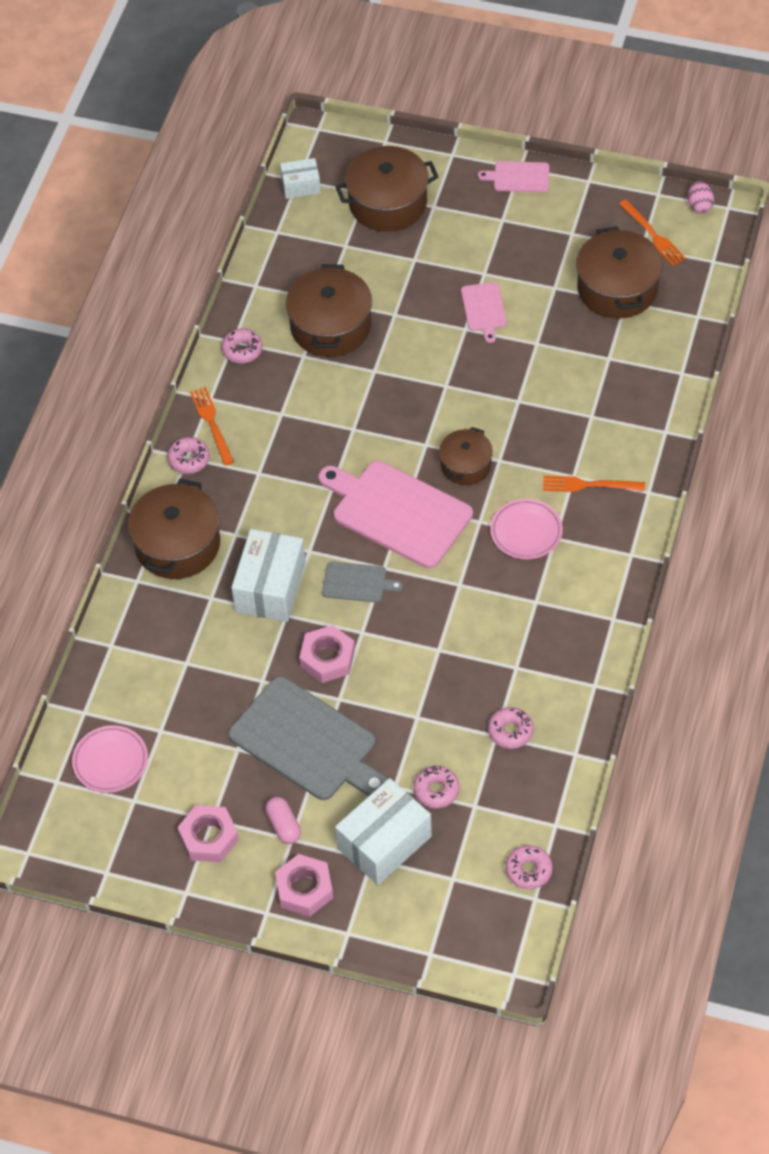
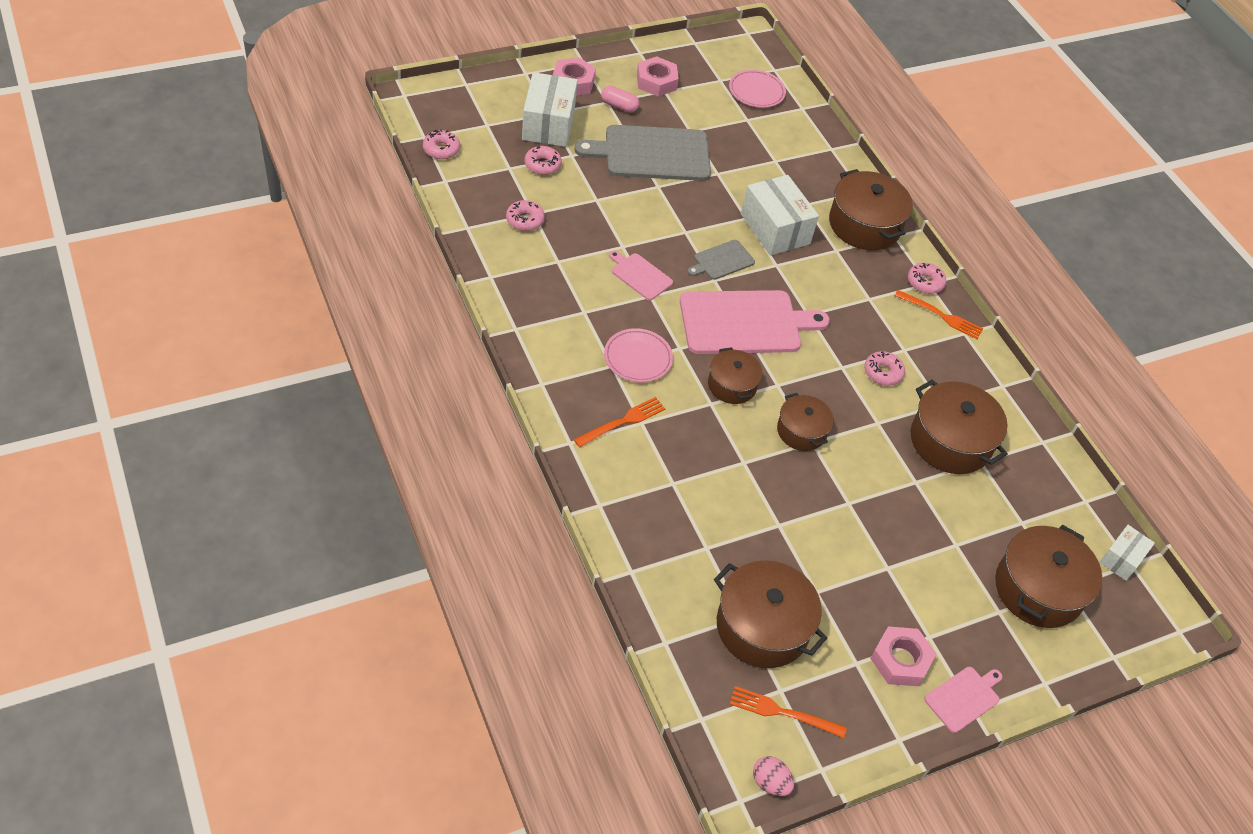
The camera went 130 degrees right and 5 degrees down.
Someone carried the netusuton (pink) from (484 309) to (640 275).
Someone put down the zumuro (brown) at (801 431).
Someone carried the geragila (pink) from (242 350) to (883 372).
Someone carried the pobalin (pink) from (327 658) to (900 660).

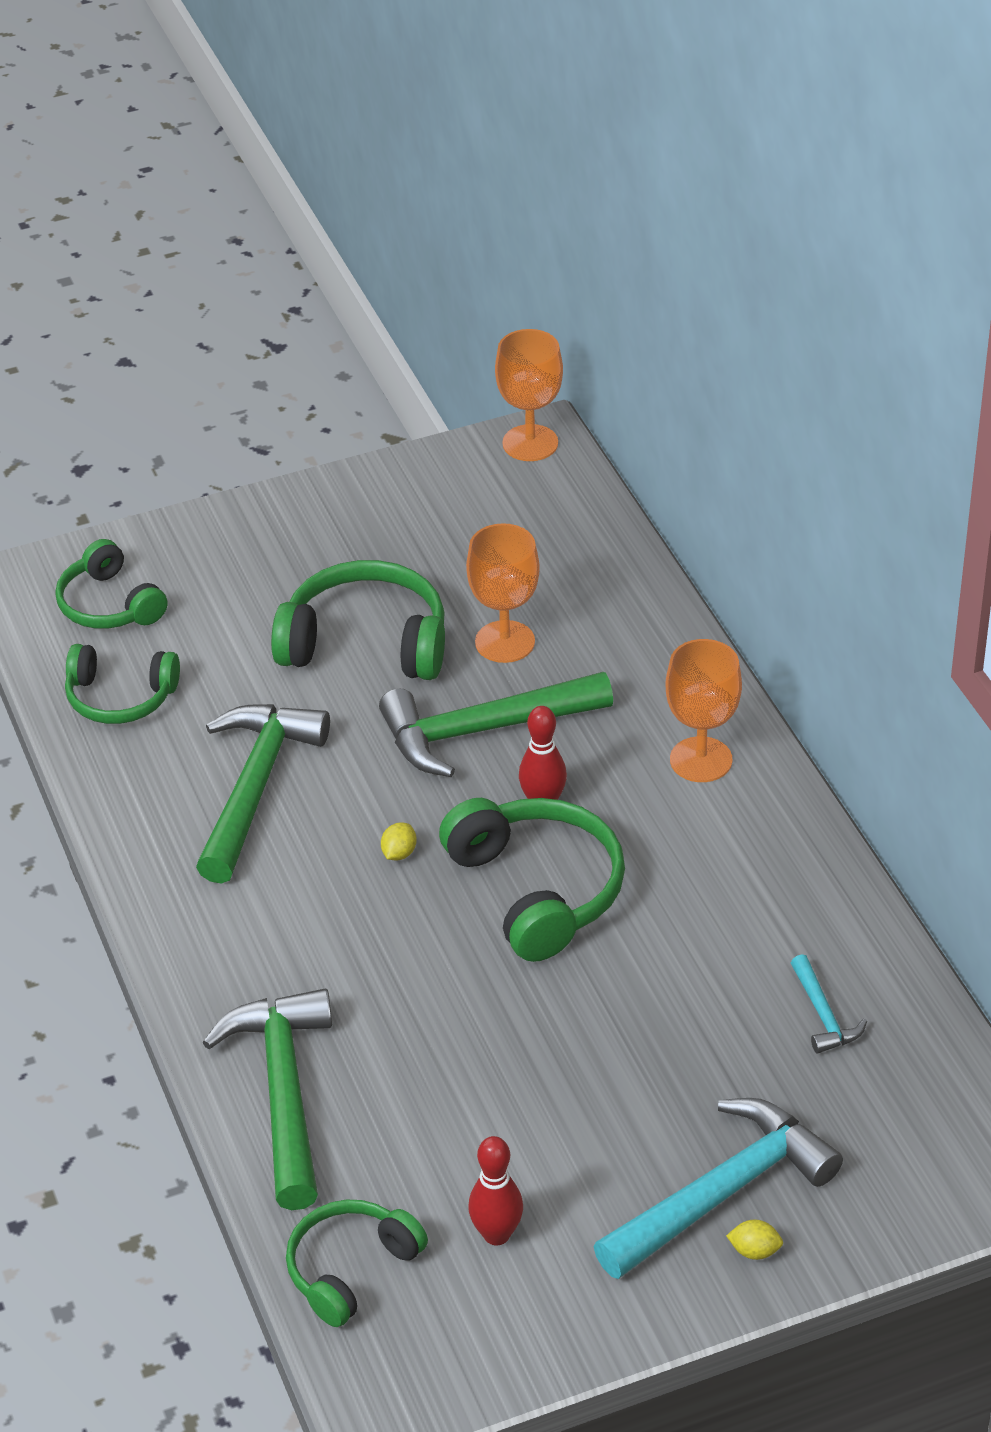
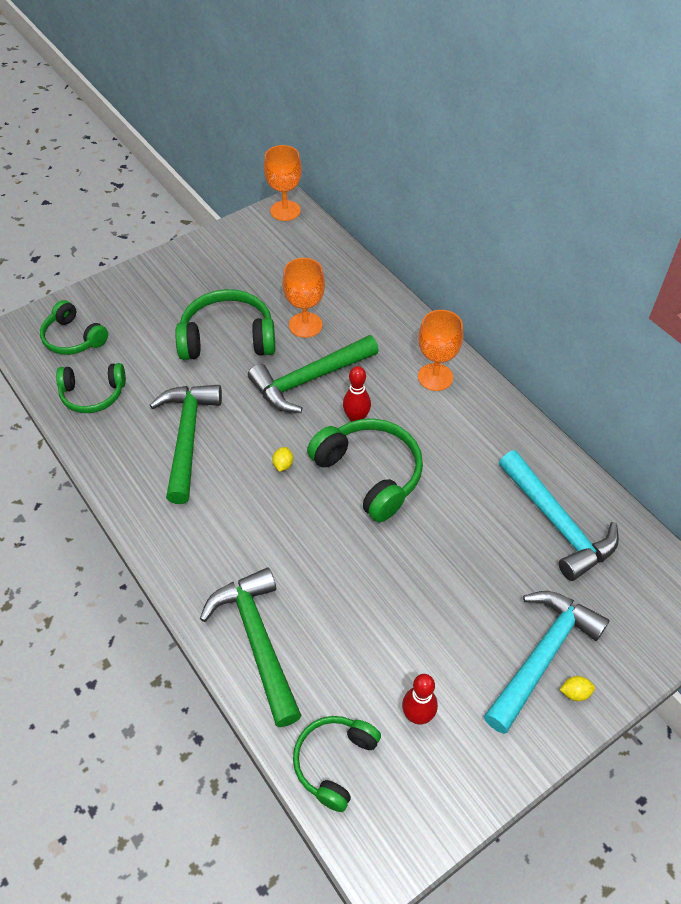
The camera went 15 degrees left and 10 degrees up.
Someone scaled the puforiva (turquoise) at (823 1015) by 2.13.

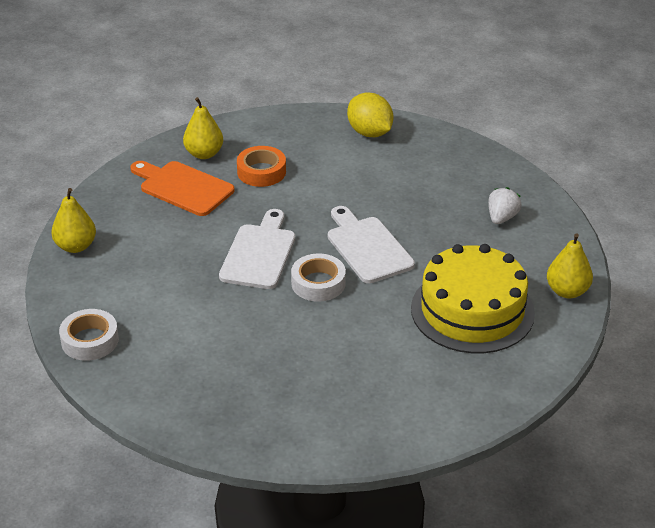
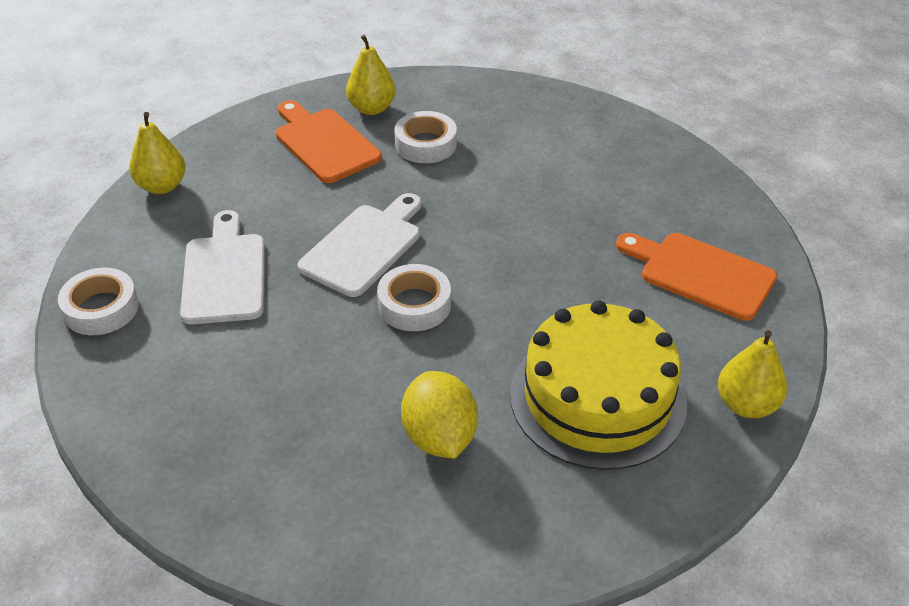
The camera went 20 degrees right and 5 degrees up.
Someone carried the netusuton (white) from (367 247) to (224 274).
Someone repainted the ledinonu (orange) at (261 172), which became the ledinonu (white) at (425 144).
Someone carried the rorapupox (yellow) from (369 133) to (439 437).
Someone swapped the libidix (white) at (502 218) for the netusuton (orange) at (700 274).

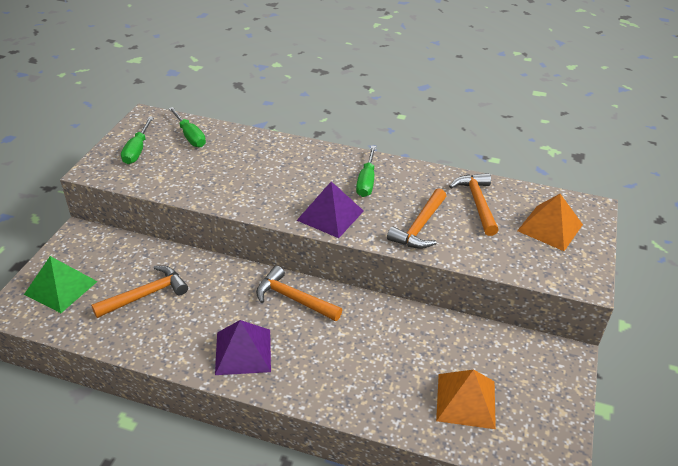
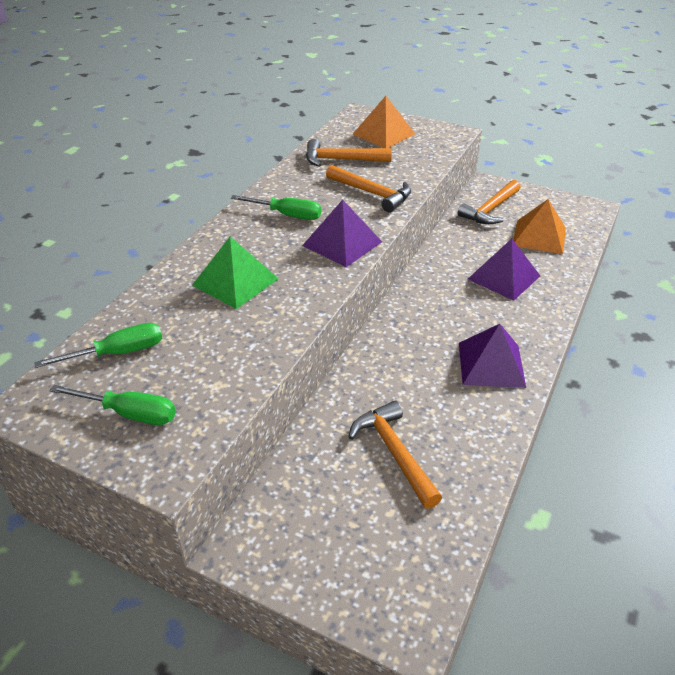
The camera went 80 degrees left and 0 degrees up.
Someone carried the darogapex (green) from (61 287) to (235 282).
Someone carried the puforiva (orange) from (293 299) to (490 210).
Someone put down the darogapex (purple) at (503 277).

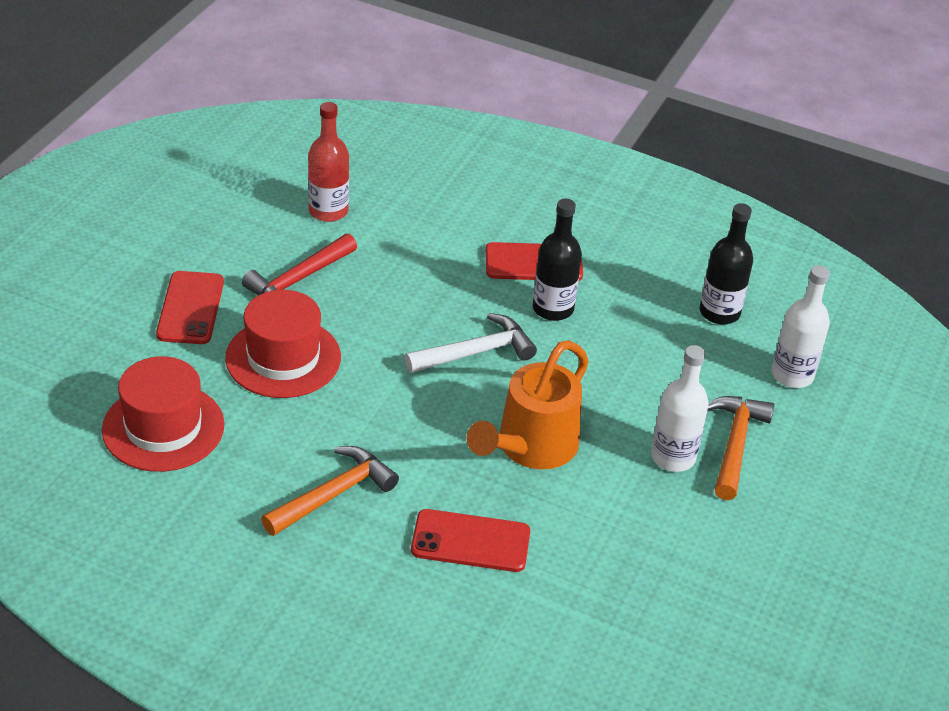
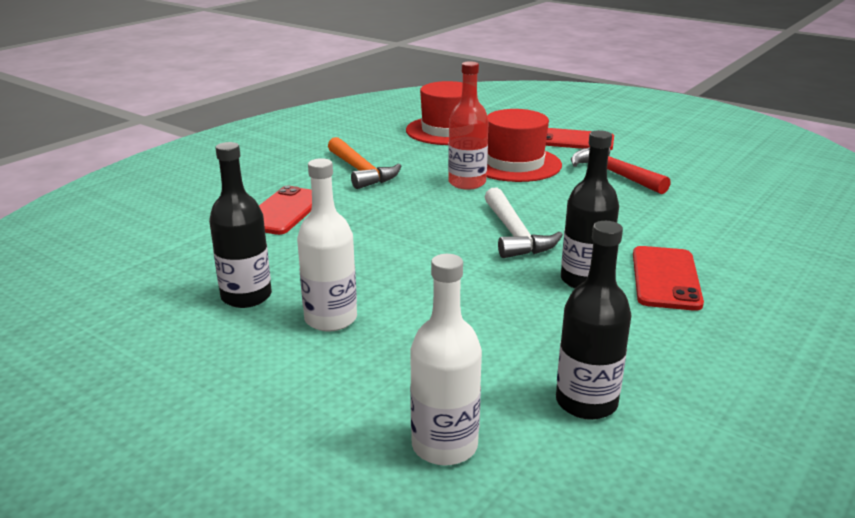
The camera went 105 degrees right and 15 degrees down.
Someone put down the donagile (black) at (246 296).
Someone carried the donagile (red) from (328 211) to (467 183).
Someone took away the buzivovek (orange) at (530 448).
Someone took away the puforiva (orange) at (735 444).

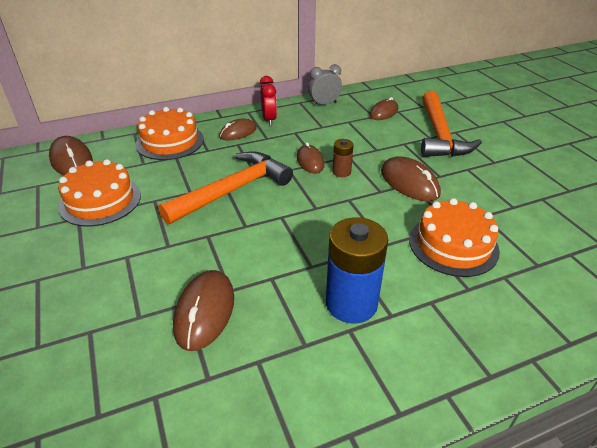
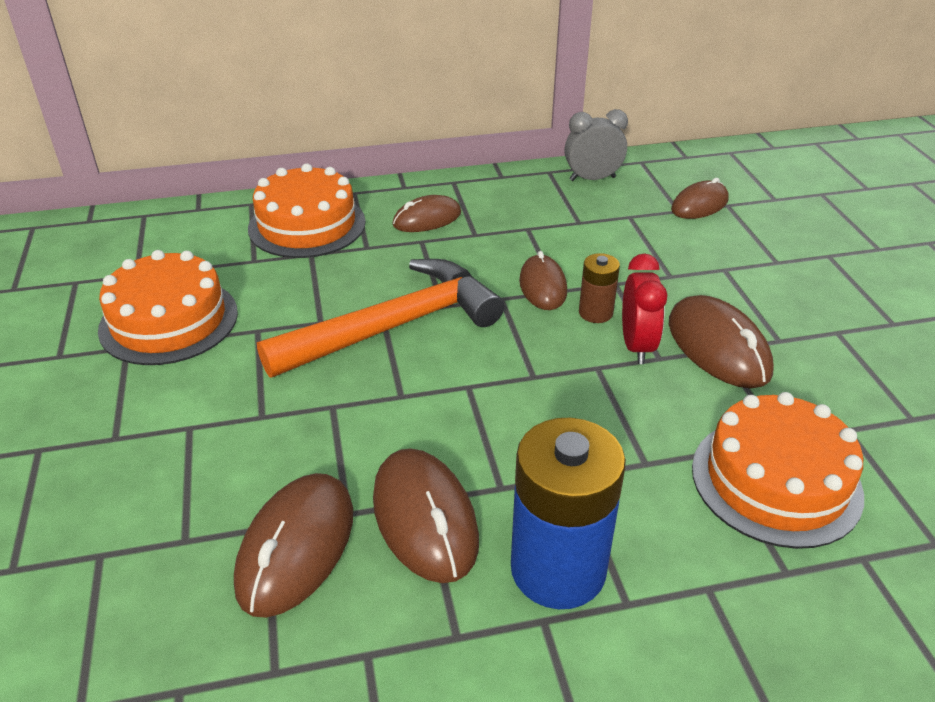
The camera went 10 degrees right and 0 degrees up.
Someone carried the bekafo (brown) from (71 160) to (425 518).
Someone carried the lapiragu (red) from (269 120) to (636 346).
Someone took away the puforiva (orange) at (439 135).

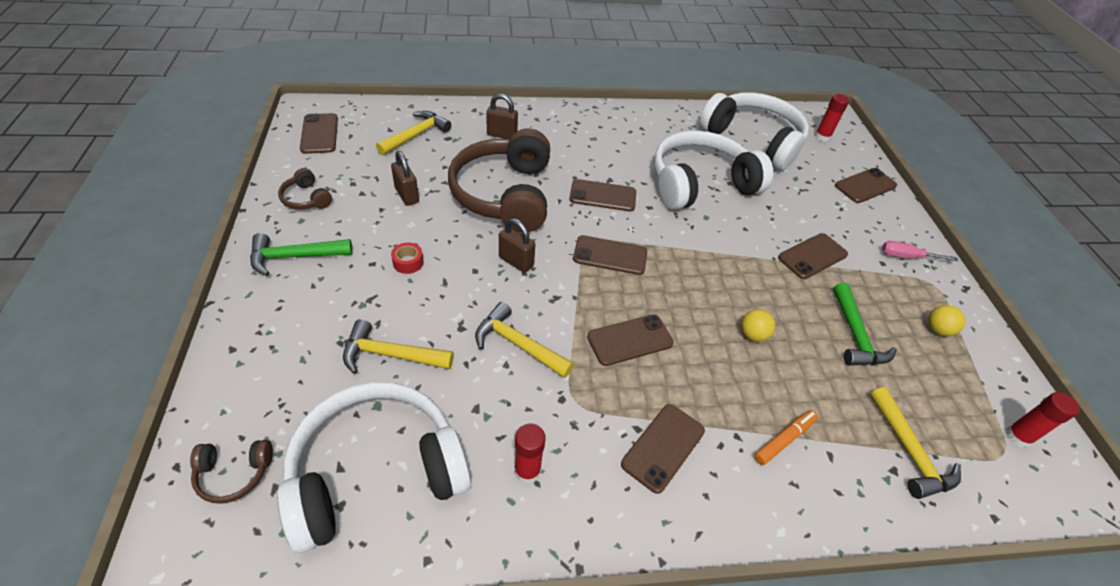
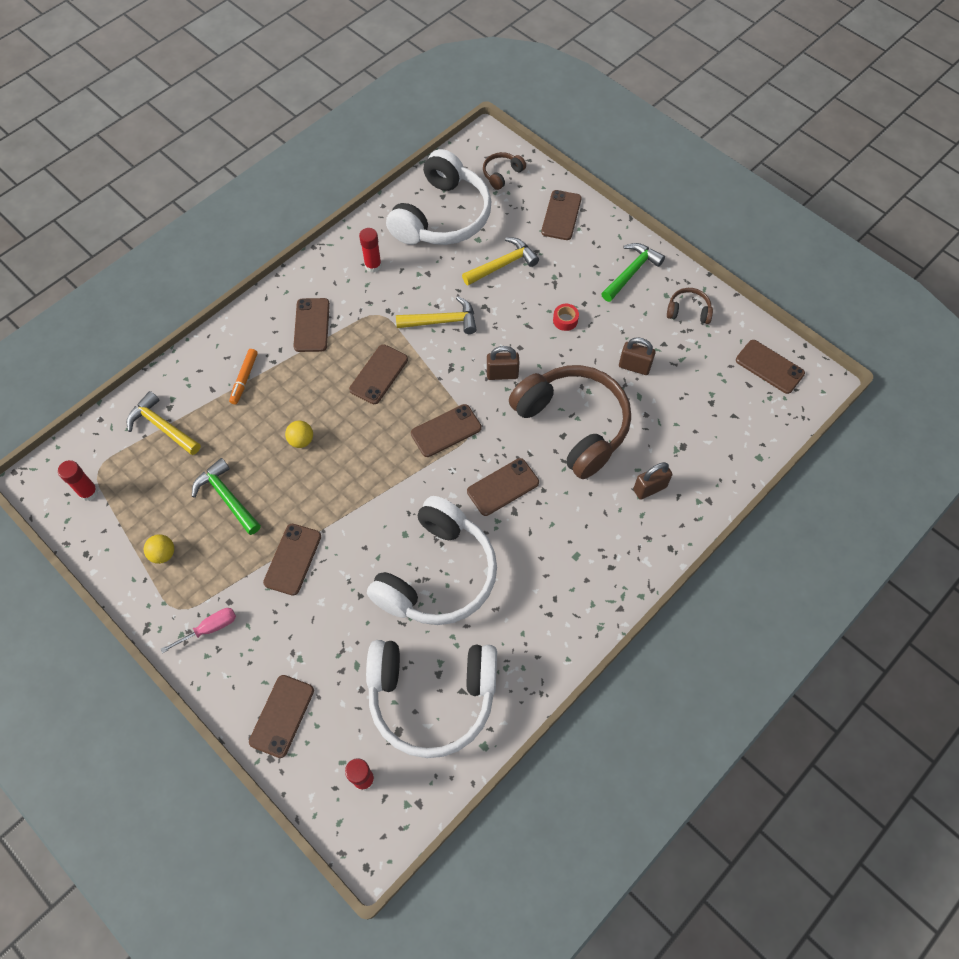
The camera went 145 degrees right and 15 degrees up.
Someone put down the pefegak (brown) at (561 215).
Someone took away the puforiva (yellow) at (416 135).

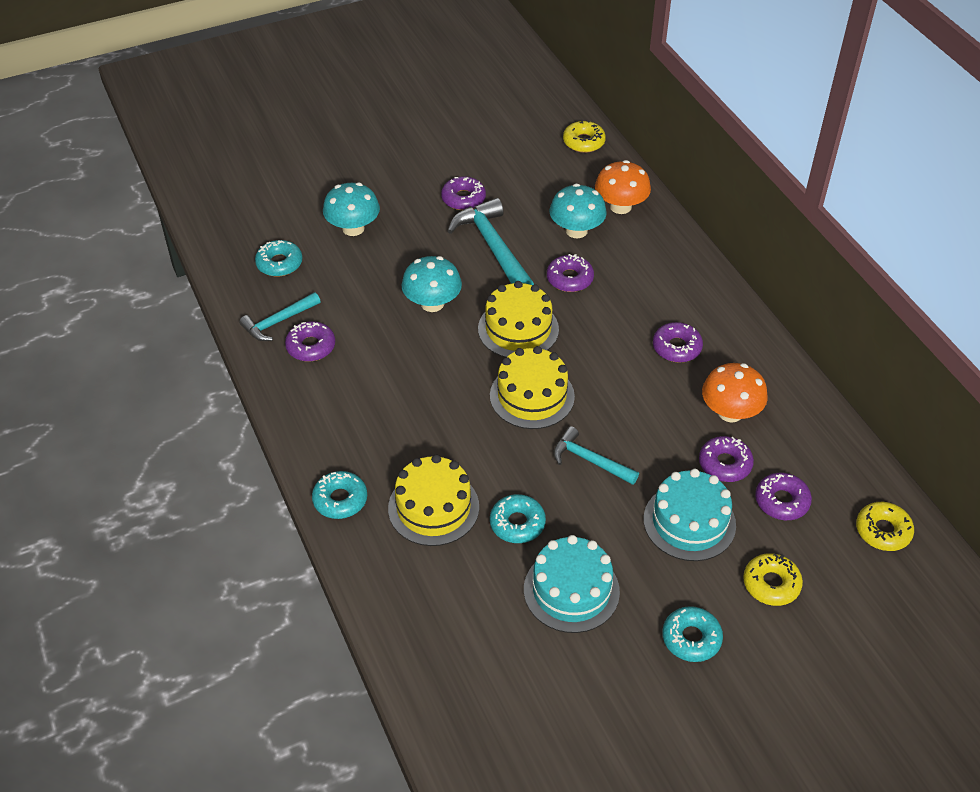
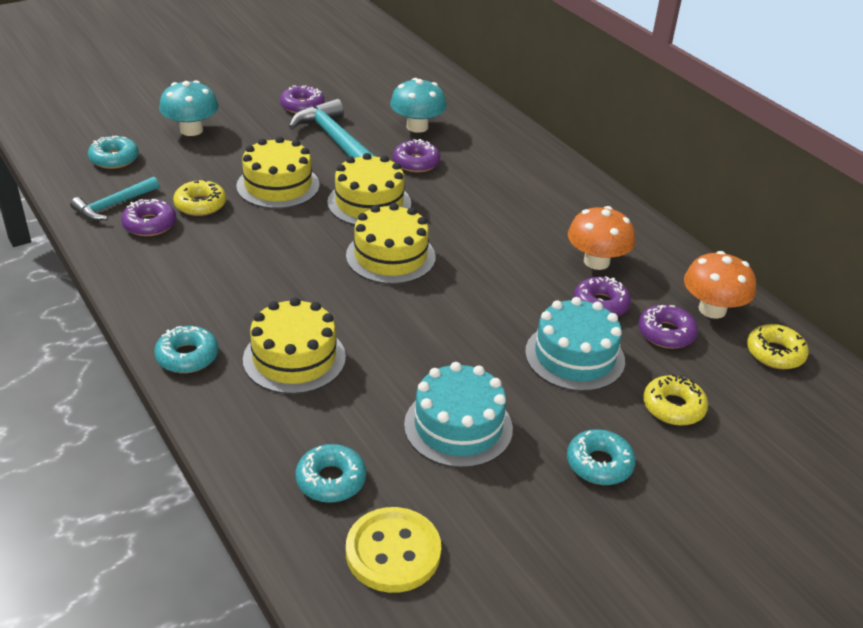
The camera went 10 degrees left and 10 degrees down.
Someone carried the geragila (yellow) from (583 142) to (200 205).
Someone swapped the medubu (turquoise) at (432 303) for the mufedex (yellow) at (278 185).
Someone carried the geragila (turquoise) from (517 523) to (331 480).
Someone put down the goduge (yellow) at (393 552).
Someone carried the medubu (orange) from (620 206) to (712 309).
Someone took away the puforiva (turquoise) at (589 460).
Someone took away the geragila (purple) at (676 347).

